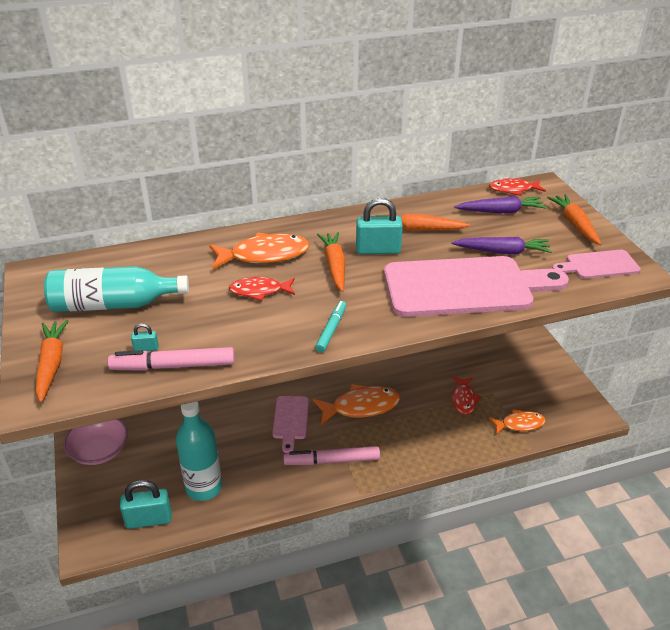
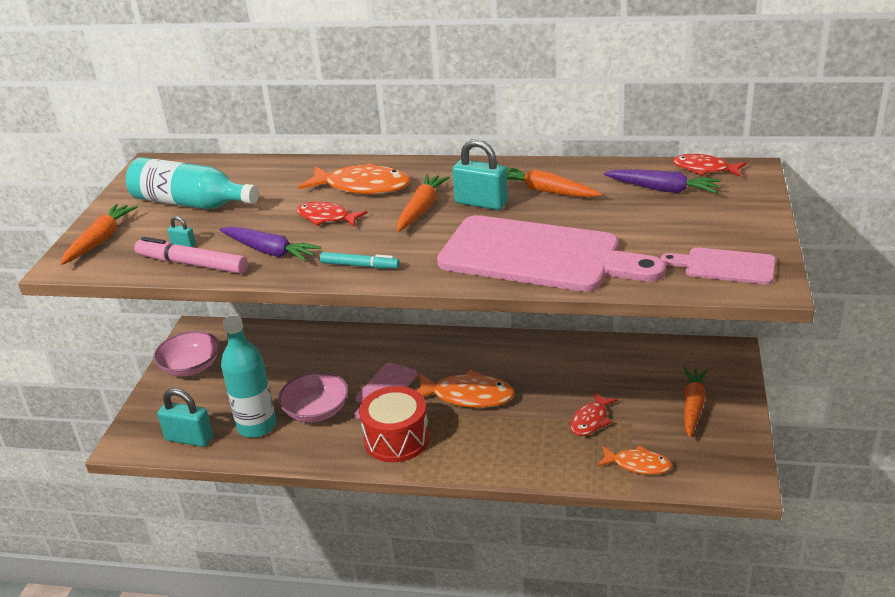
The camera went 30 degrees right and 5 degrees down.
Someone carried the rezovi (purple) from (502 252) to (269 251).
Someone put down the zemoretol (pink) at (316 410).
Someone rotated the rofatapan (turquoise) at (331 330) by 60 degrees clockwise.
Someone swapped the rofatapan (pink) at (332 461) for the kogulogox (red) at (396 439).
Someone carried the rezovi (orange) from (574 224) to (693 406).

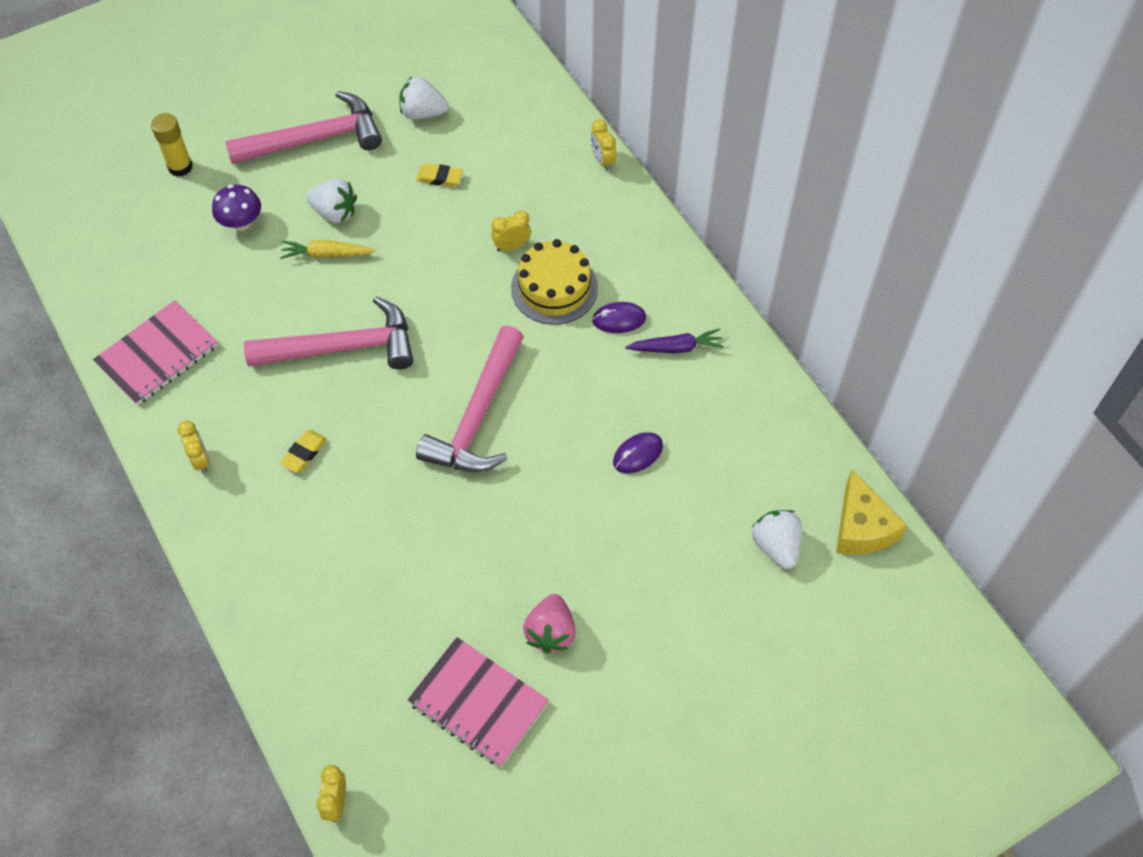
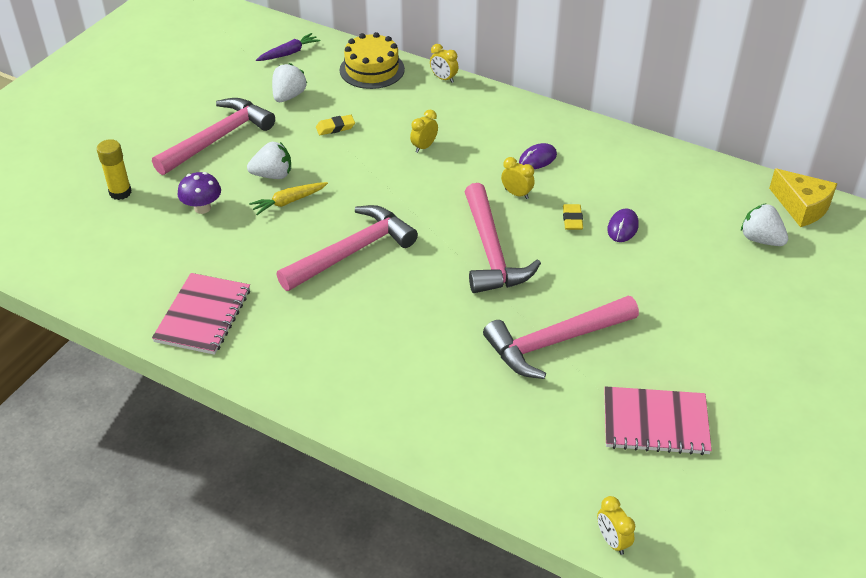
The camera went 30 degrees left and 15 degrees down.
Someone carried the rezovi (purple) from (676 348) to (289 53).
Someone rotated the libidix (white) at (423 113) by 135 degrees clockwise.
Someone carried the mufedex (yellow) from (554 288) to (372 69).
Someone put down the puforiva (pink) at (555 342).
Someone carried the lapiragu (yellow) from (201 460) to (516 194).
Someone carried the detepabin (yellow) from (304 453) to (572 219).
Someone took away the libidix (pink) at (550 632).

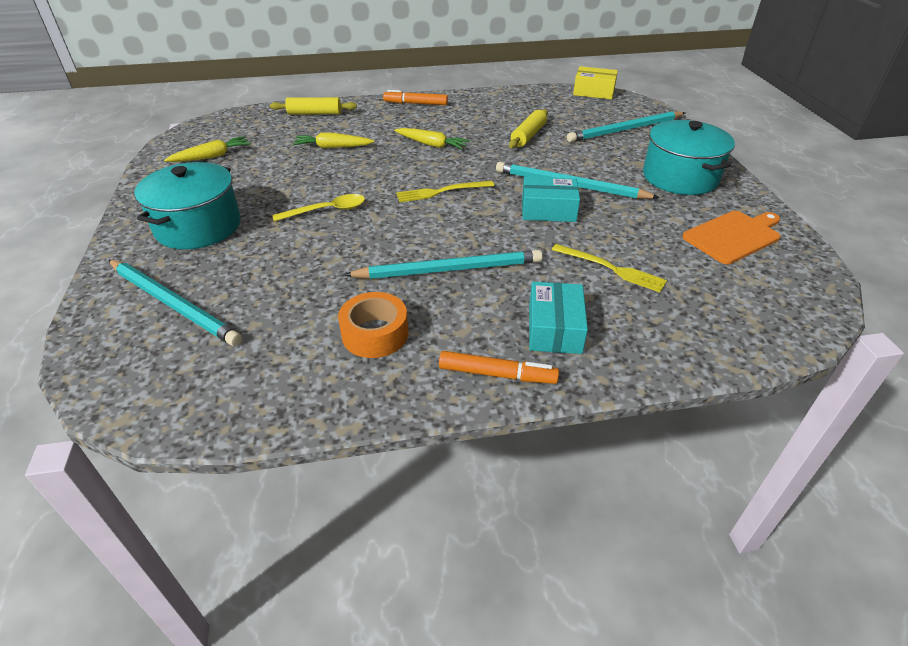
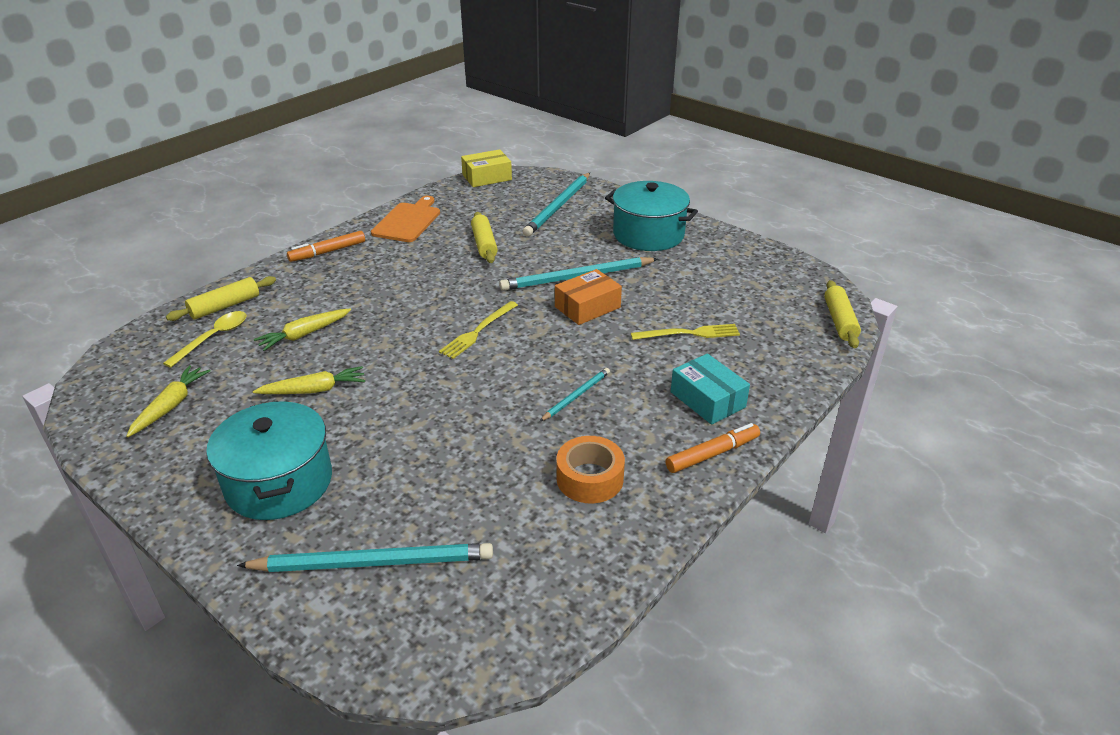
The camera went 40 degrees left and 5 degrees down.
Someone carried the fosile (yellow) from (327 210) to (213 338).
Someone carried the rezovi (yellow) from (431 144) to (314 390).
Someone carried the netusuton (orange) from (733 236) to (408 221).
Someone scaled the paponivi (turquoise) at (449 269) by 0.52.
Someone repainted the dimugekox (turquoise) at (548 210), which became the dimugekox (orange) at (587 307).
Someone put down the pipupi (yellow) at (840 321).

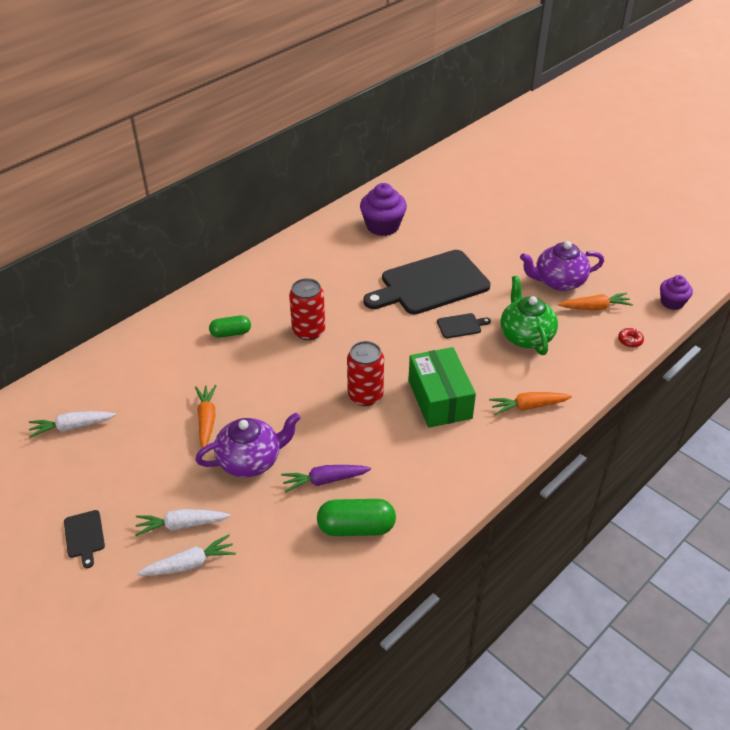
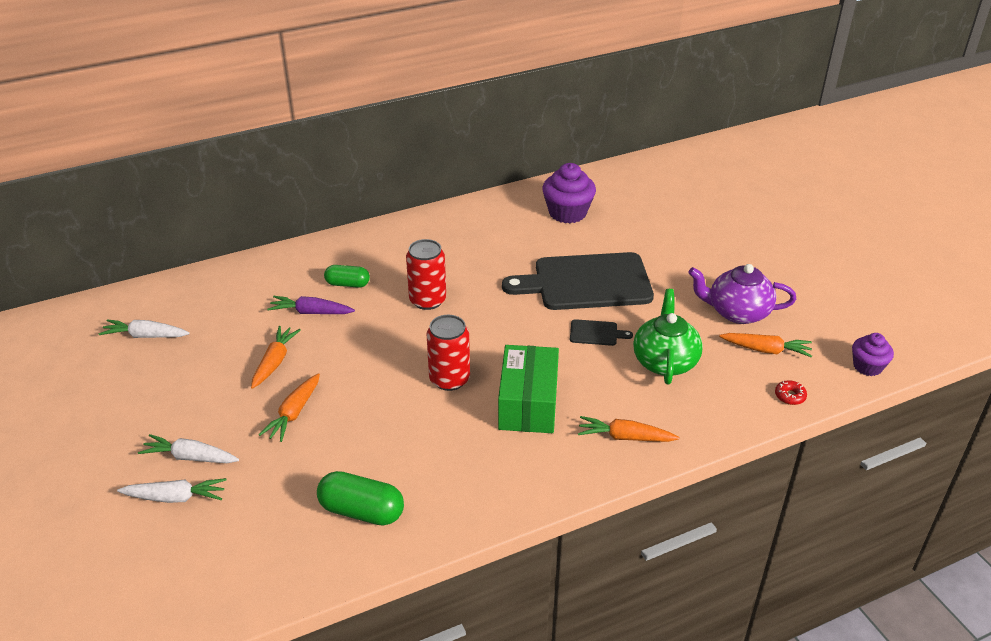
The camera went 20 degrees right and 5 degrees down.
Someone swapped the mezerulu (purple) at (250 460) for the rezovi (orange) at (294 413).
Someone carried the rezovi (purple) from (325 480) to (311 312).
Someone took away the netusuton (black) at (84 536).

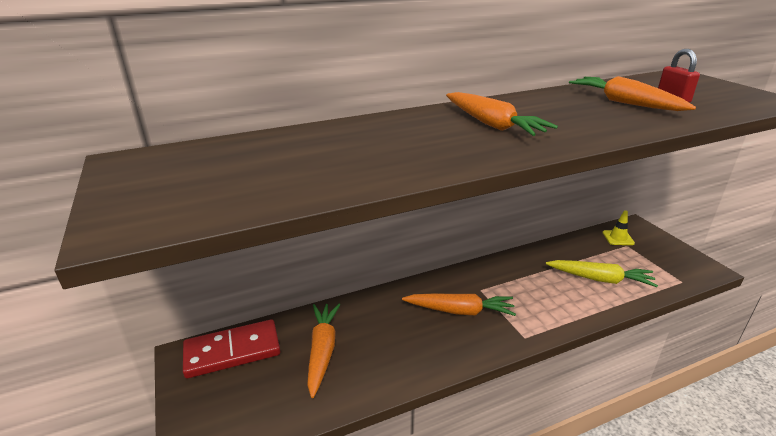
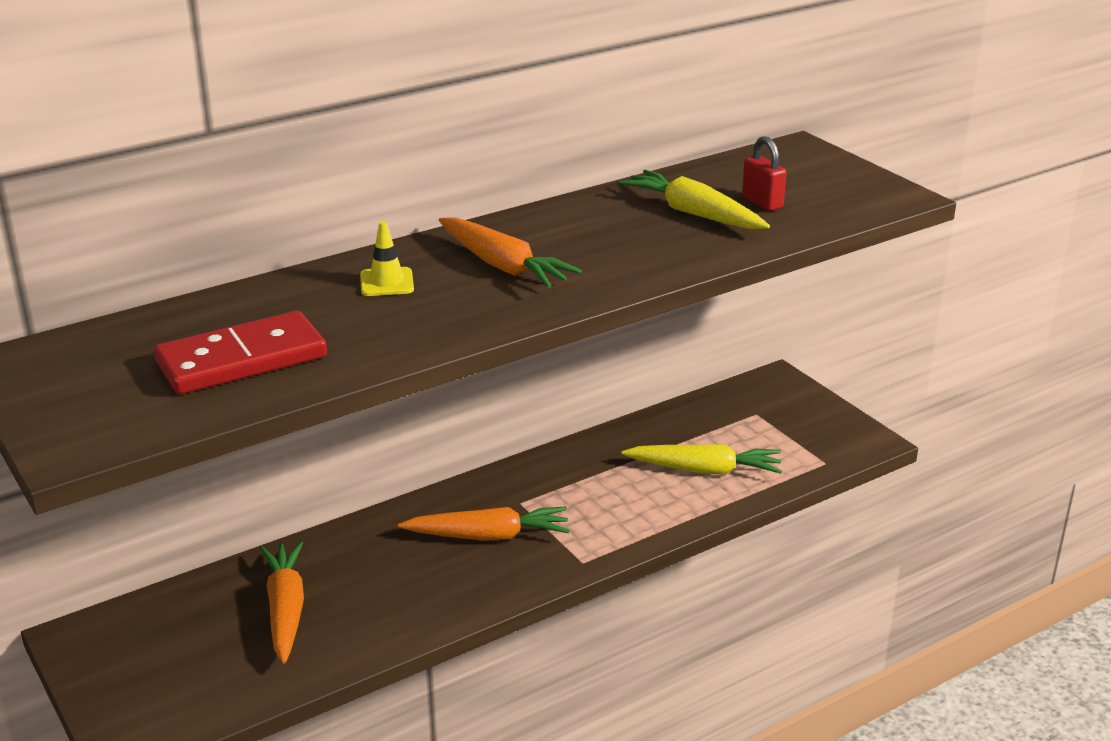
The camera went 10 degrees left and 0 degrees up.
Someone carried the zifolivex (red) from (232 351) to (242 360).
Someone carried the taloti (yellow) from (618 238) to (386 282).
Someone repainted the rezovi (orange) at (624 103), which became the rezovi (yellow) at (693 213).

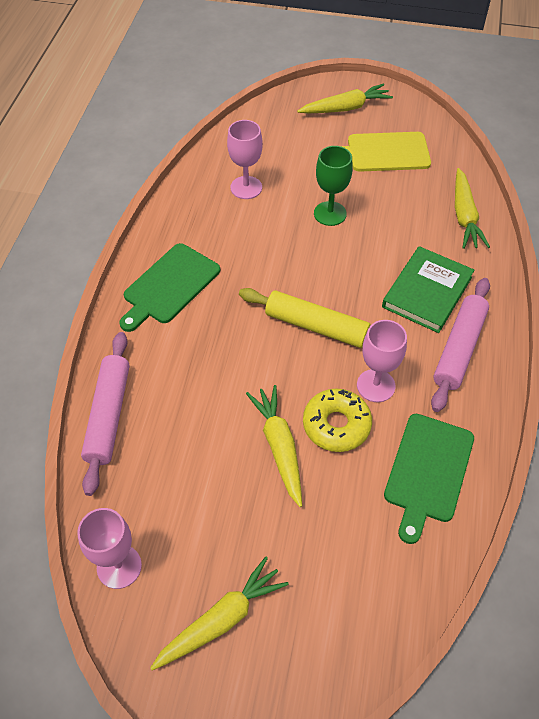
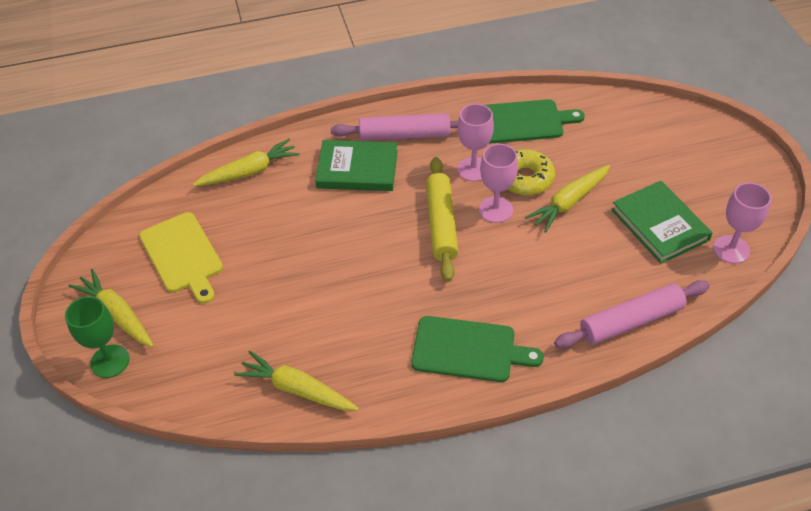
The camera went 115 degrees left and 5 degrees down.
Someone carried the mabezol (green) from (330 213) to (110 361).
Someone carried the rezovi (yellow) from (221 619) to (297 389).
Someone carried the mabezol (pink) from (246 187) to (496 210).
Someone put down the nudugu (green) at (659 225).

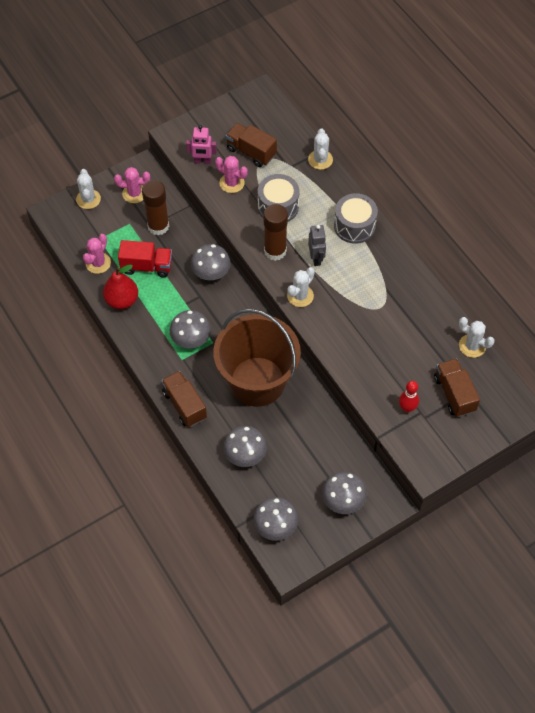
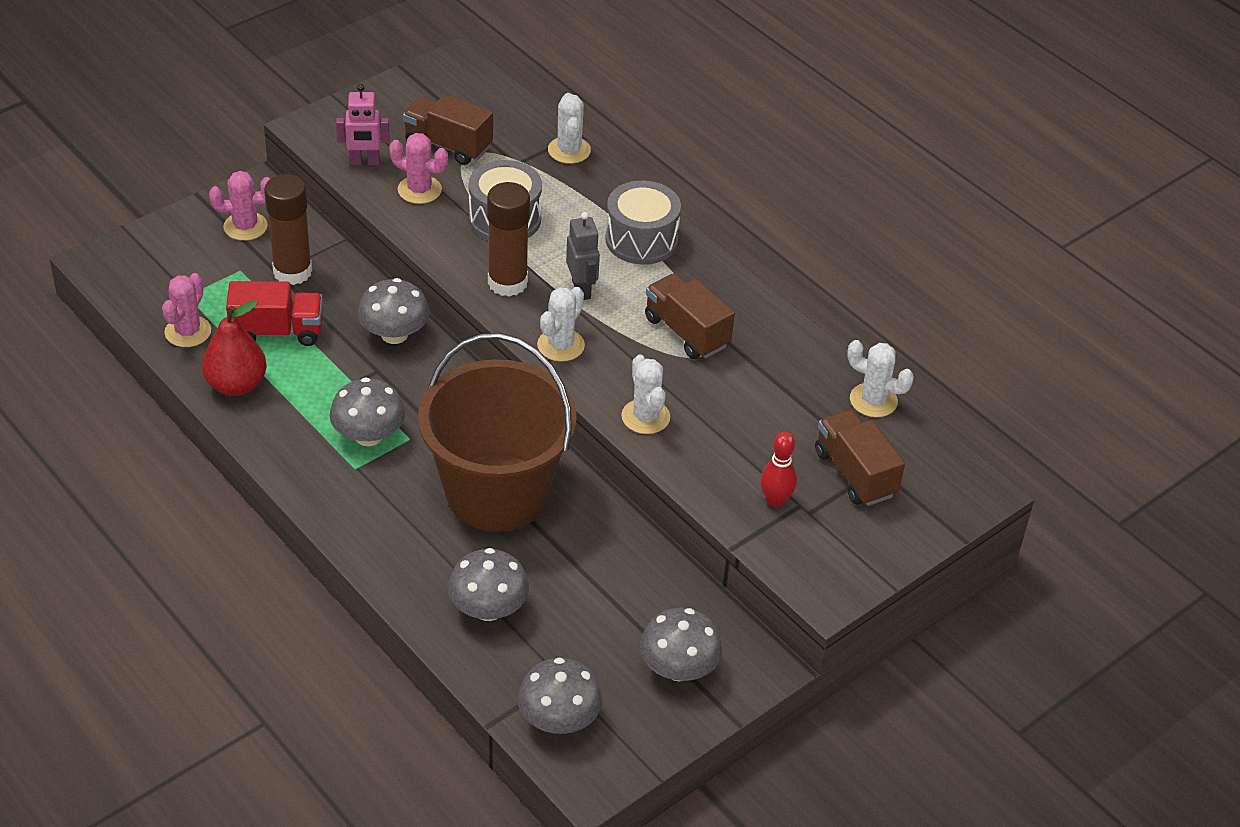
The camera went 10 degrees left and 15 degrees down.
Someone carried the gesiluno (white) from (88 199) to (645 417).
Someone carried the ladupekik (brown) from (184 405) to (686 332).

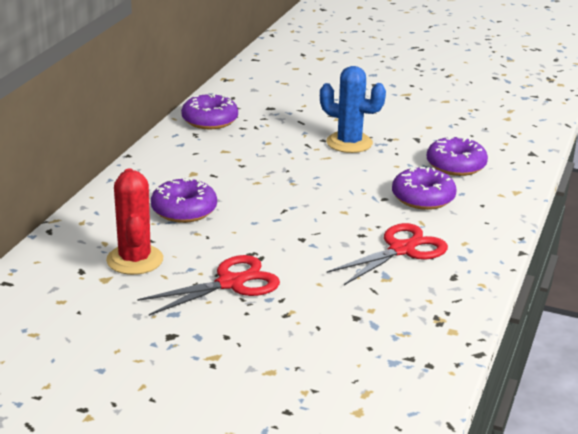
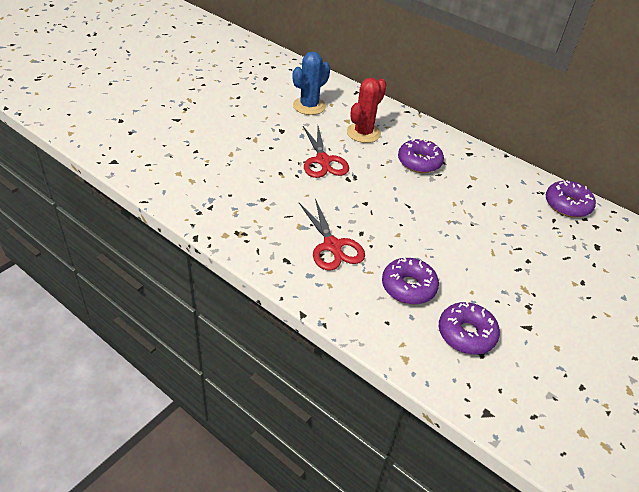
The camera went 105 degrees right and 15 degrees up.
Someone carried the gesiluno (blue) from (349 143) to (309 106).
Someone rotated the gesiluno (red) at (135 260) by 60 degrees counterclockwise.

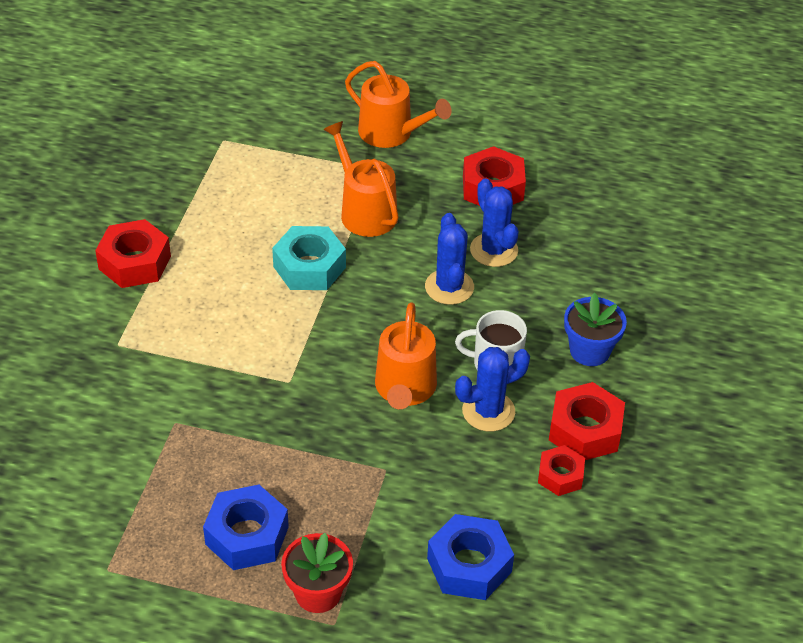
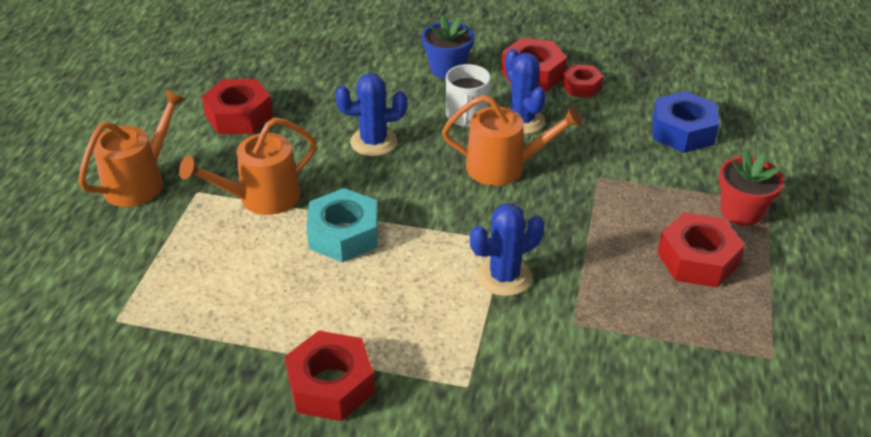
The camera went 90 degrees left and 5 degrees down.
Someone carried the gesiluno (blue) from (494 250) to (504 276).
Someone repainted the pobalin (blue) at (247 535), which became the pobalin (red) at (697 259).

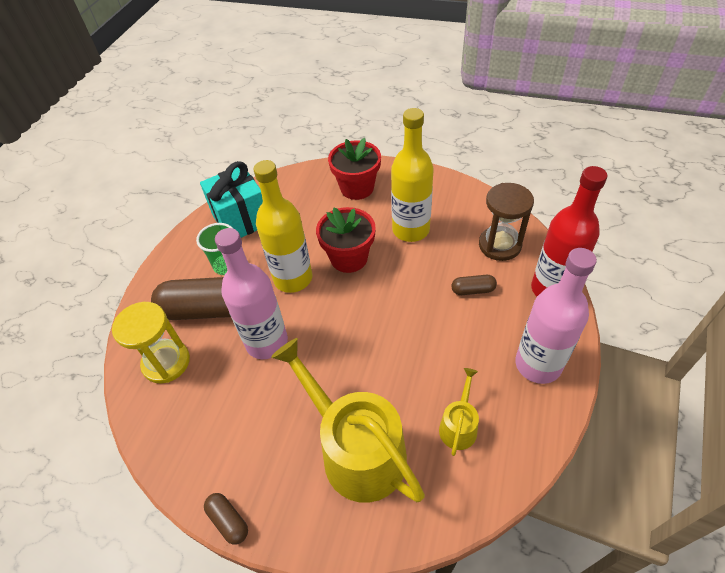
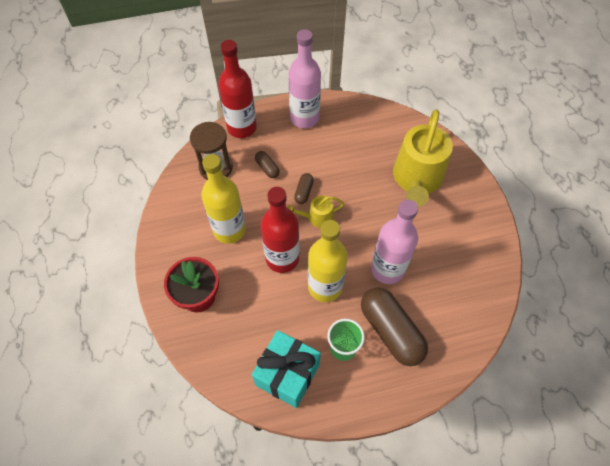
The camera went 125 degrees left and 10 degrees up.
Someone swapped the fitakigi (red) at (349 258) for the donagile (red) at (282 258).
Someone carried the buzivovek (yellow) from (459 426) to (317 217).
Someone carried the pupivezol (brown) from (228 521) to (304 192).
Someone took away the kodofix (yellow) at (166 362).

